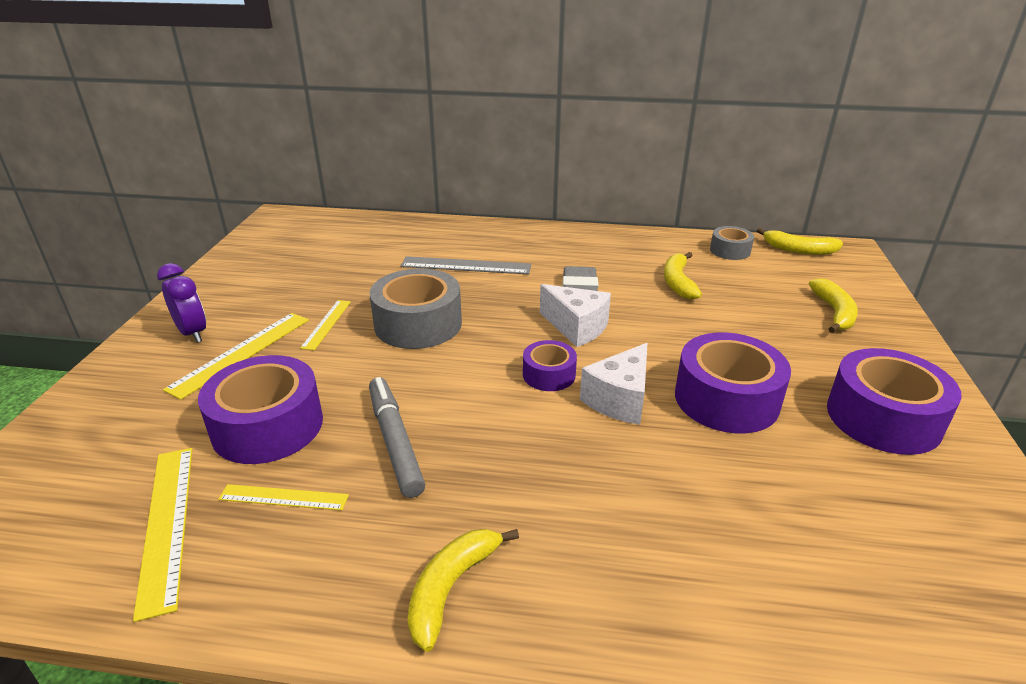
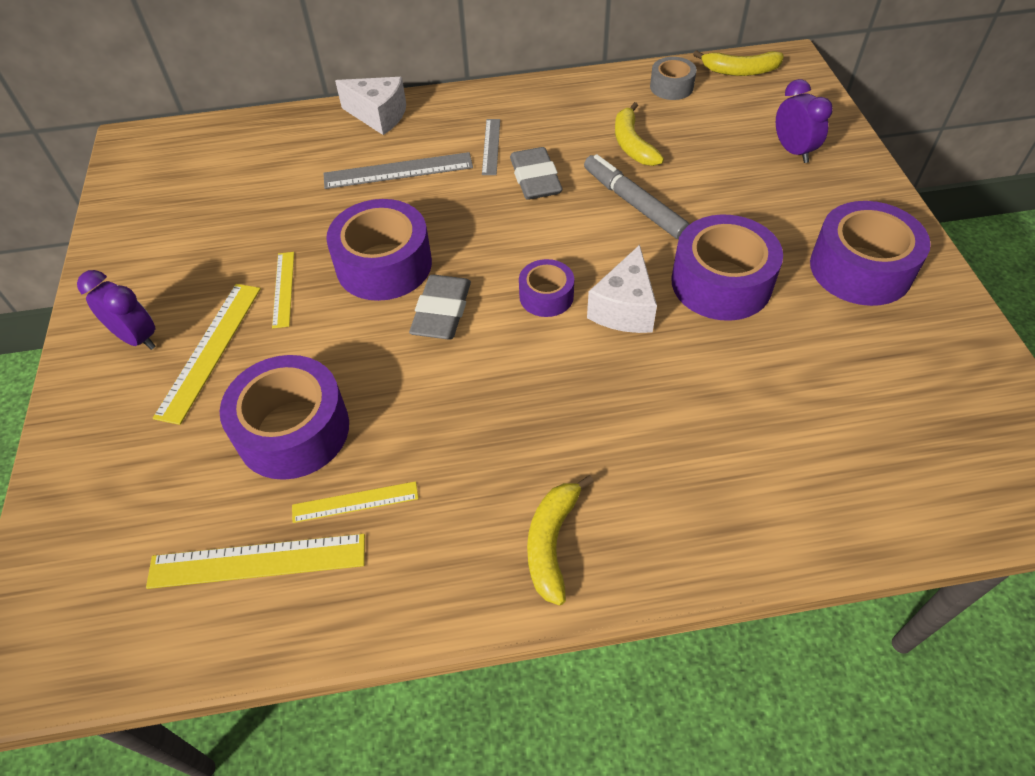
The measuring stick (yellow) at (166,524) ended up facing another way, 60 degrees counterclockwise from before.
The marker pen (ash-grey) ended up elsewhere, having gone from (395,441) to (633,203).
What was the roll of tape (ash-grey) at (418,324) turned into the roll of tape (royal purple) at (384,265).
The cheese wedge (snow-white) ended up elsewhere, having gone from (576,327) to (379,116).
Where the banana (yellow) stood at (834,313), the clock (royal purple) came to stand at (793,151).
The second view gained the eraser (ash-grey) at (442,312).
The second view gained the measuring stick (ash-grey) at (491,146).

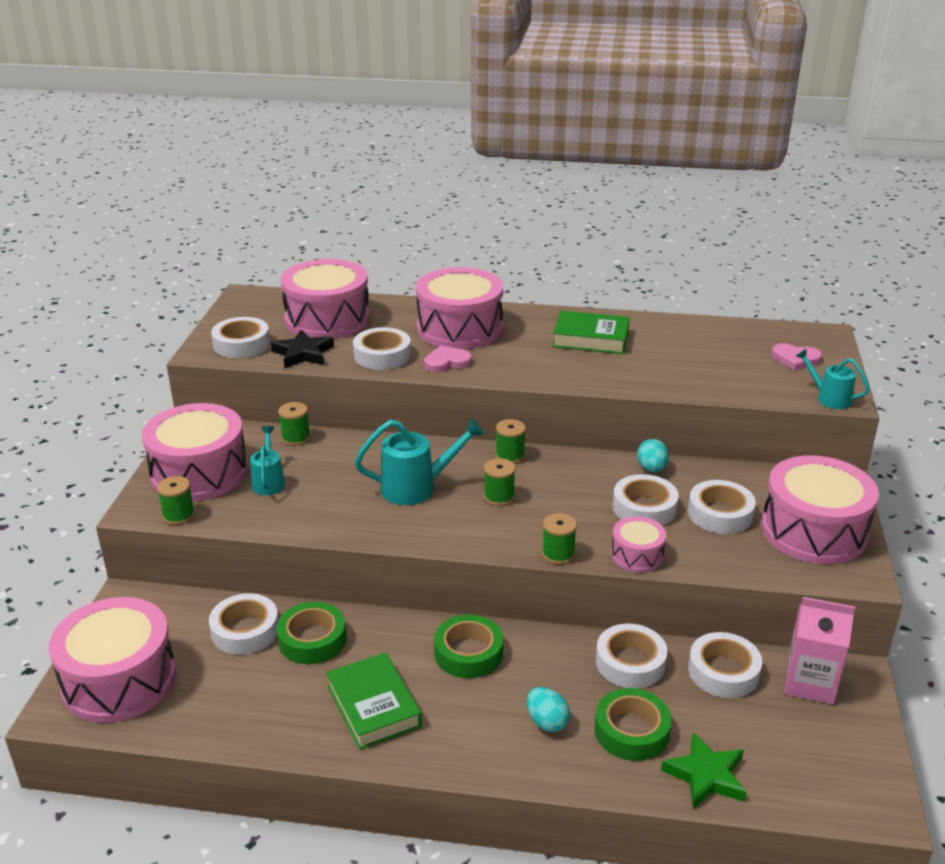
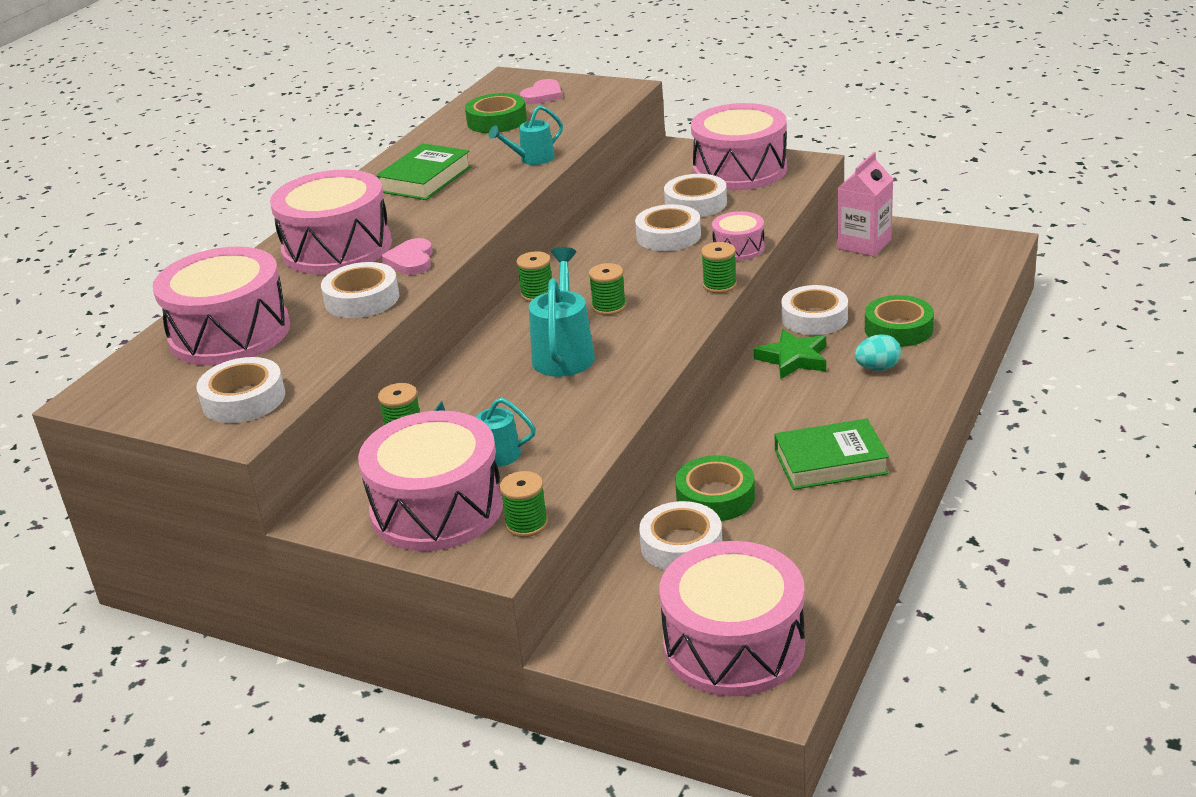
The second view lost the star shape (ebony) at (303,353).
The roll of tape (green) ended up elsewhere, having gone from (468,653) to (497,121).
The second view lost the egg (teal) at (651,469).
The star shape (green) ended up elsewhere, having gone from (706,775) to (793,359).
The second view lost the roll of tape (snow-white) at (723,671).
The watering can (teal) ended up elsewhere, having gone from (829,398) to (532,159).

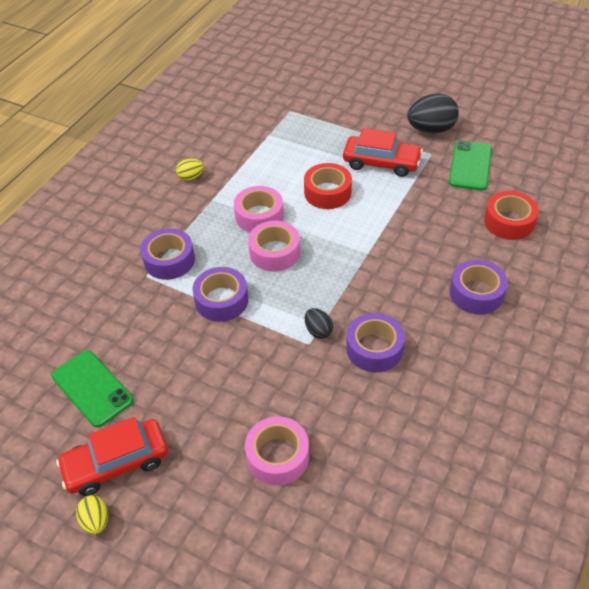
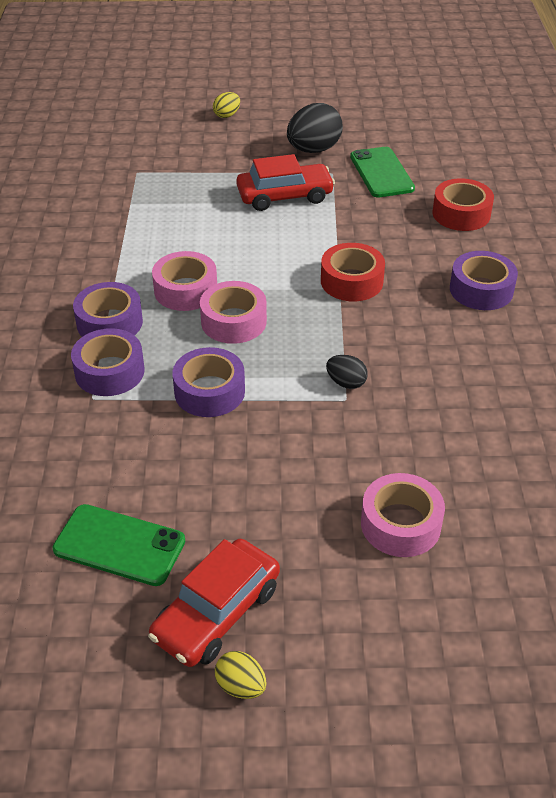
The egg (yellow) ended up elsewhere, having gone from (191,177) to (227,115).
The roll of tape (crimson) ended up elsewhere, having gone from (327,192) to (351,281).
The roll of tape (royal purple) ended up elsewhere, having gone from (374,349) to (109,322).

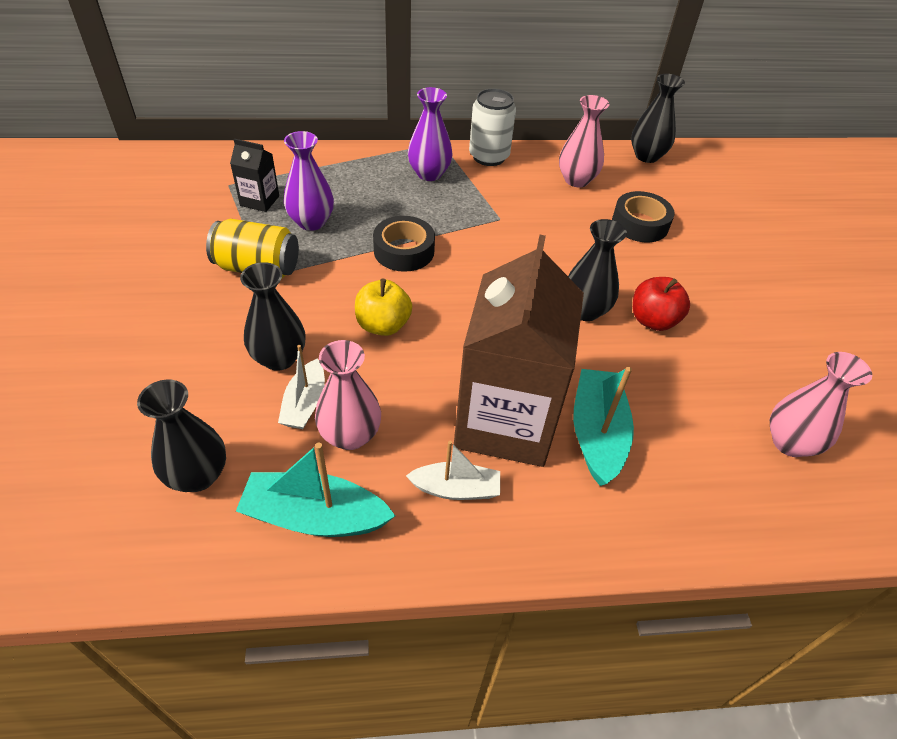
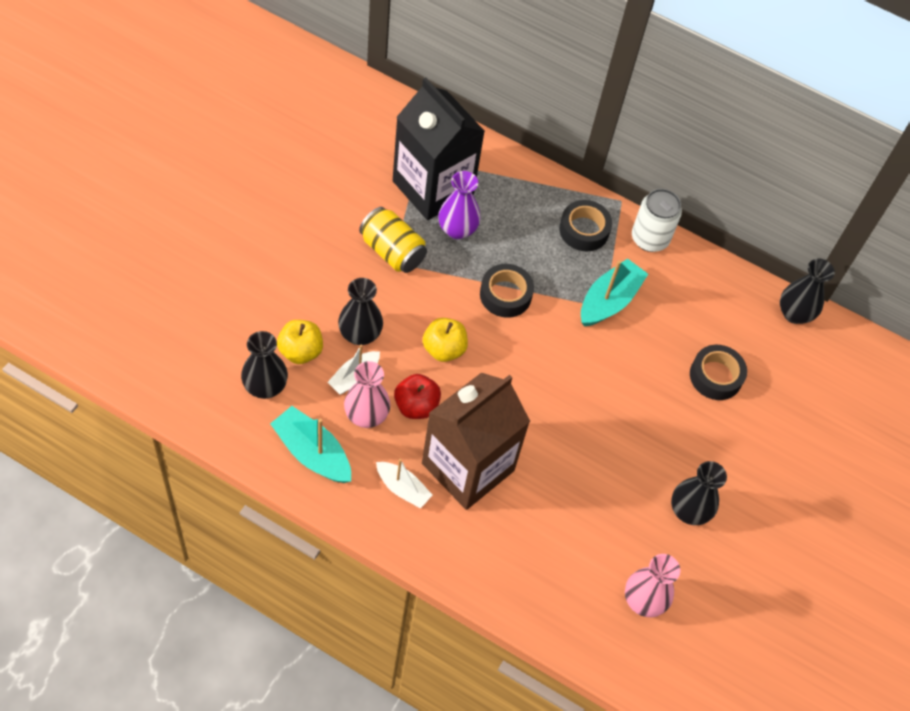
The size of the milk carton (ebony) at (259,201) changed by a factor of 2.33.
Where the vase (royal purple) stood at (429,174), the roll of tape (ebony) came to stand at (584,230).
The second view lost the vase (pink) at (576,180).
The vase (ebony) ended up elsewhere, having gone from (585,310) to (689,511).
The sailboat (teal) ended up elsewhere, having gone from (597,433) to (609,301).
The apple (crimson) ended up elsewhere, having gone from (653,320) to (416,406).
The second view gained the apple (yellow) at (300,351).

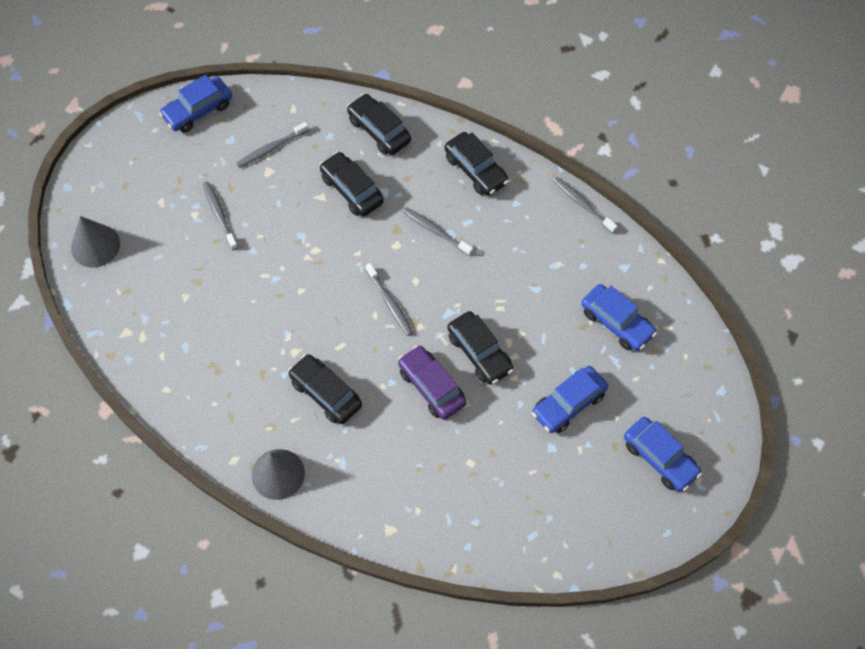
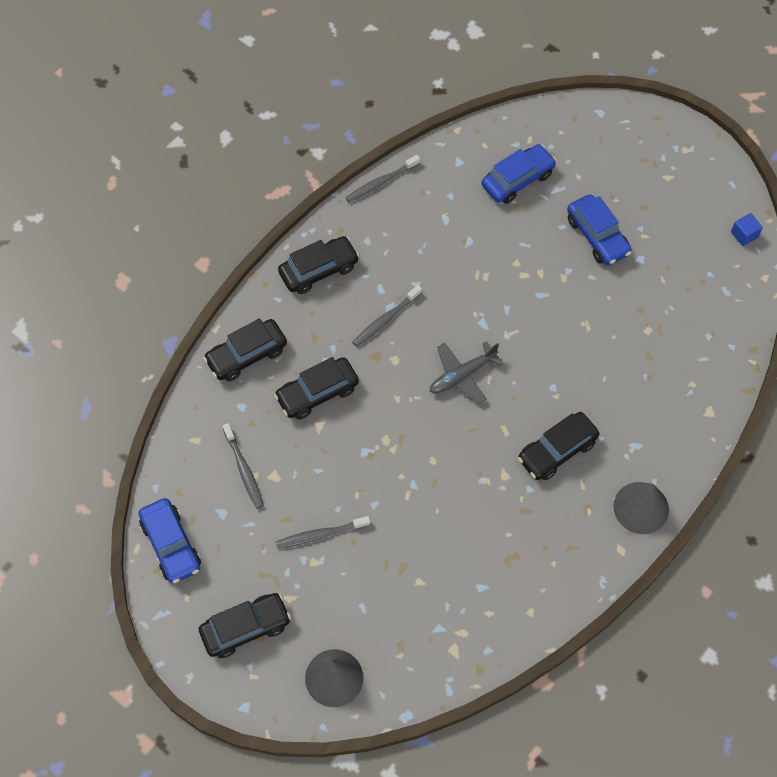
Where the dental brush (ash-grey) stood at (390,303), the aeroplane (ash-grey) came to stand at (462,375).
The second view lost the automobile (royal purple) at (431,387).
The automobile (ebony) ended up elsewhere, having gone from (479,352) to (245,628).
The second view lost the automobile (blue) at (660,458).
The second view gained the solid cube (blue) at (744,235).

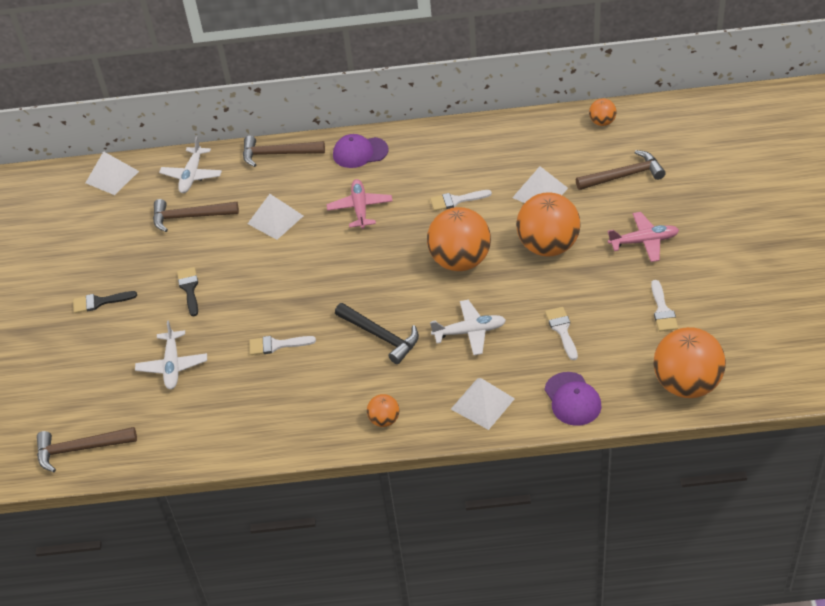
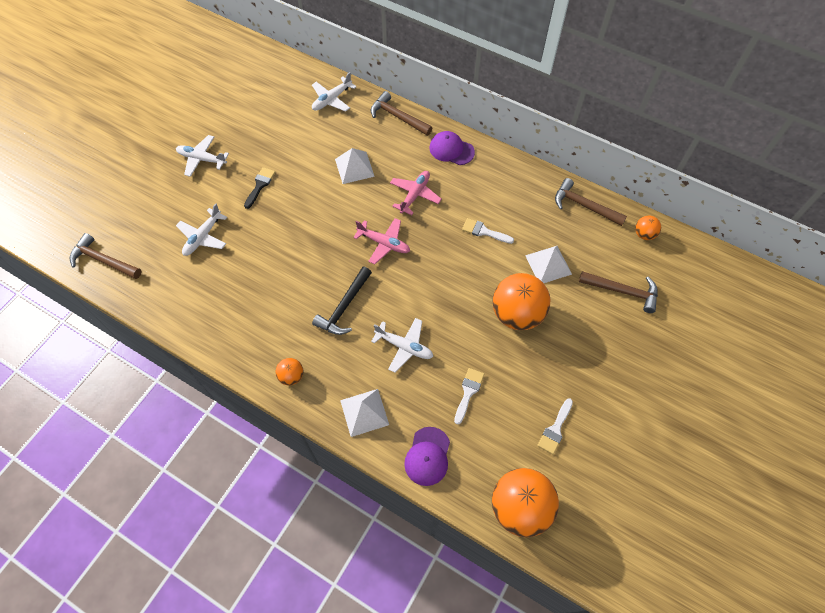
Where the brush (ebony) stood at (99,302), the aeroplane (snow-white) came to stand at (202,159).
The second view lost the solid pyramid (snow-white) at (112,177).
The carpenter's hammer (russet) ended up elsewhere, having gone from (190,217) to (584,206).
The second view lost the brush (snow-white) at (276,345).
The carpenter's hammer (ebony) at (381,336) ended up facing another way, 45 degrees clockwise from before.
The second view lost the sphere (orange) at (460,261).
The aeroplane (pink) ended up elsewhere, having gone from (644,241) to (384,243).

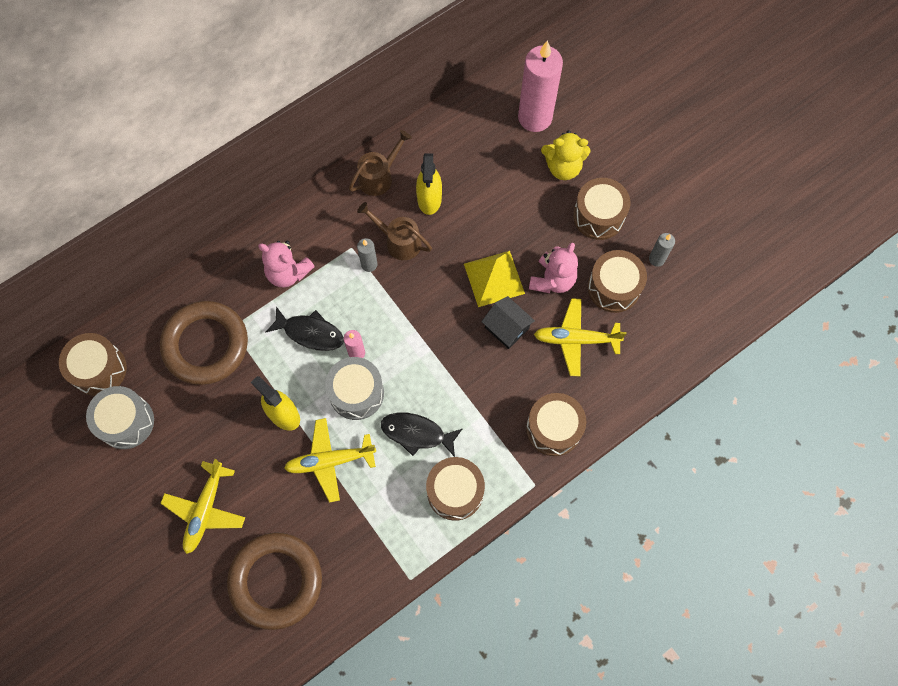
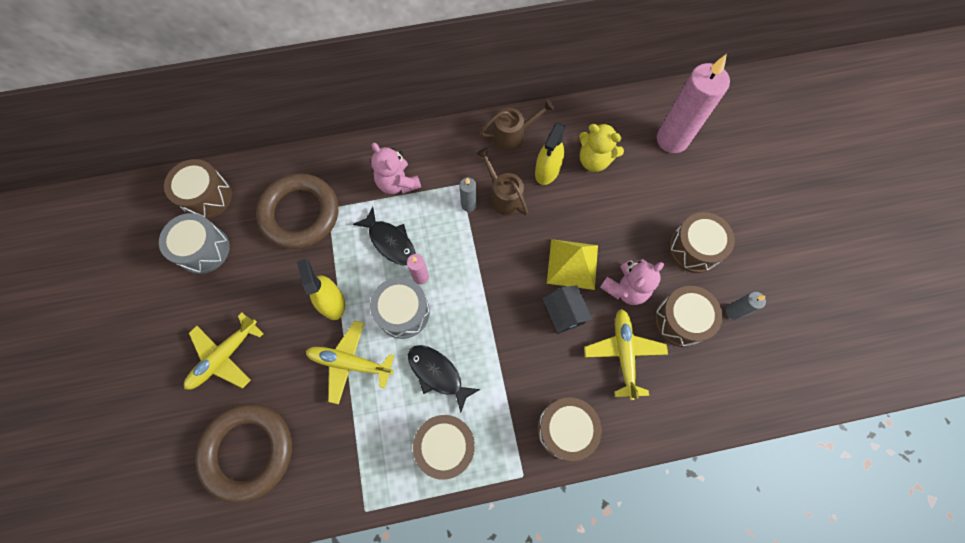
The aeroplane (yellow) at (576,339) ended up facing another way, 60 degrees clockwise from before.
The teddy (yellow) ended up elsewhere, having gone from (563,167) to (594,160).

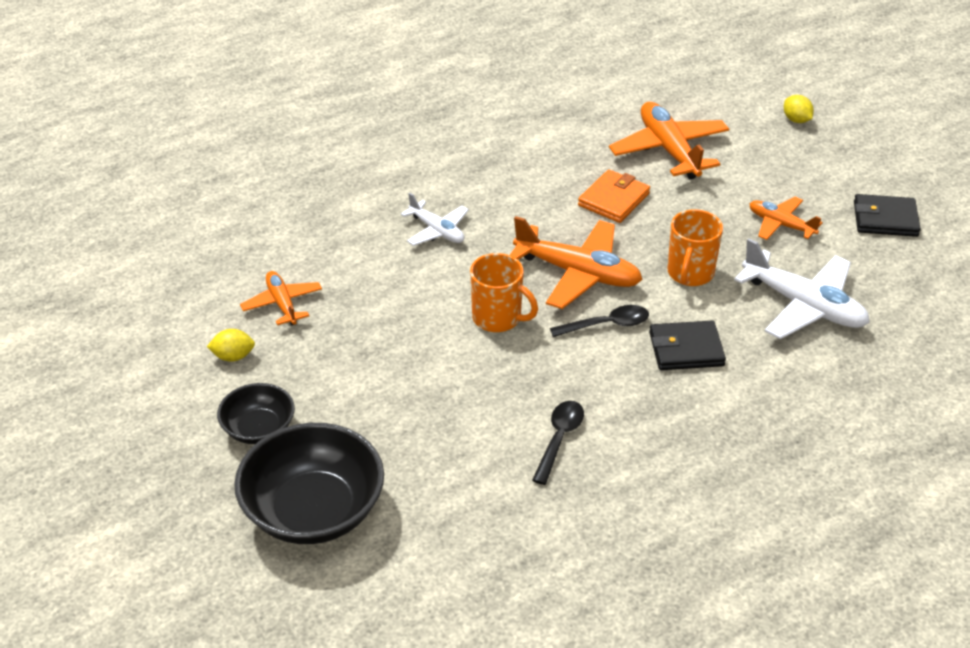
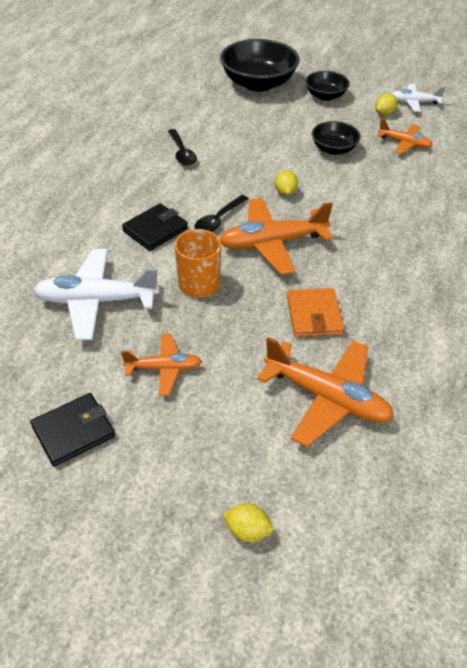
The aeroplane (snow-white) ended up elsewhere, having gone from (437,231) to (414,102).
Where the mug (orange) stood at (498,318), the citrus fruit (yellow) came to stand at (285,192).
The second view gained the serving bowl (ebony) at (334,149).

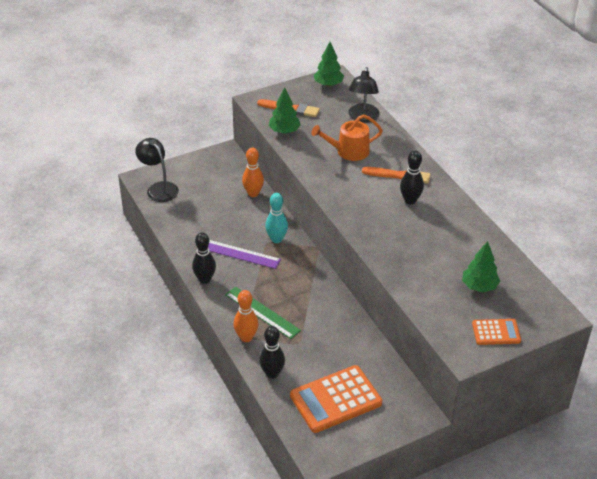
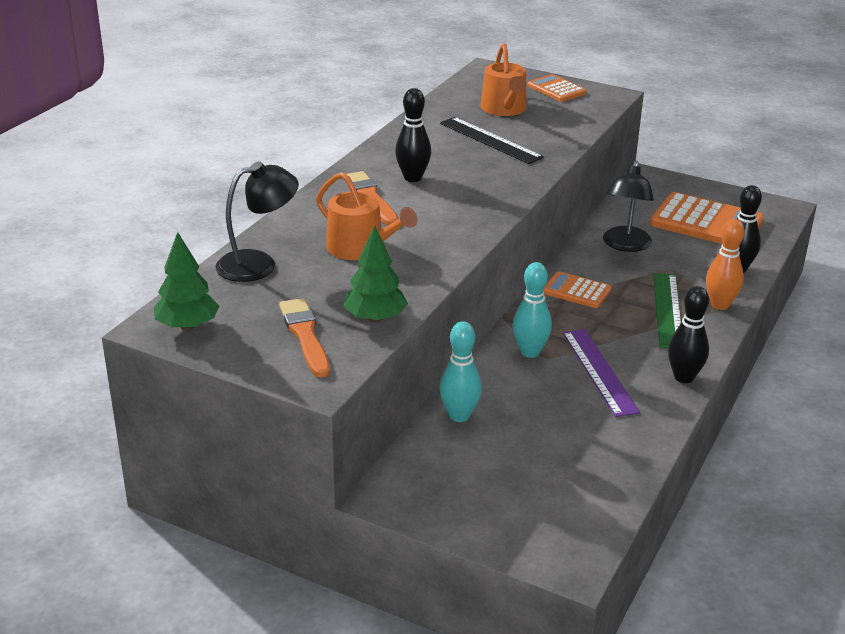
The desk lamp (ebony) ended up elsewhere, having gone from (159,188) to (625,245).
What was the skittle (orange) at (253,193) turned into the skittle (teal) at (459,415).
Where the toy tree (green) stood at (479,286), the watering can (orange) came to stand at (504,109).
The second view gained the measuring stick (ebony) at (490,140).
The second view gained the pocket calculator (orange) at (576,291).

